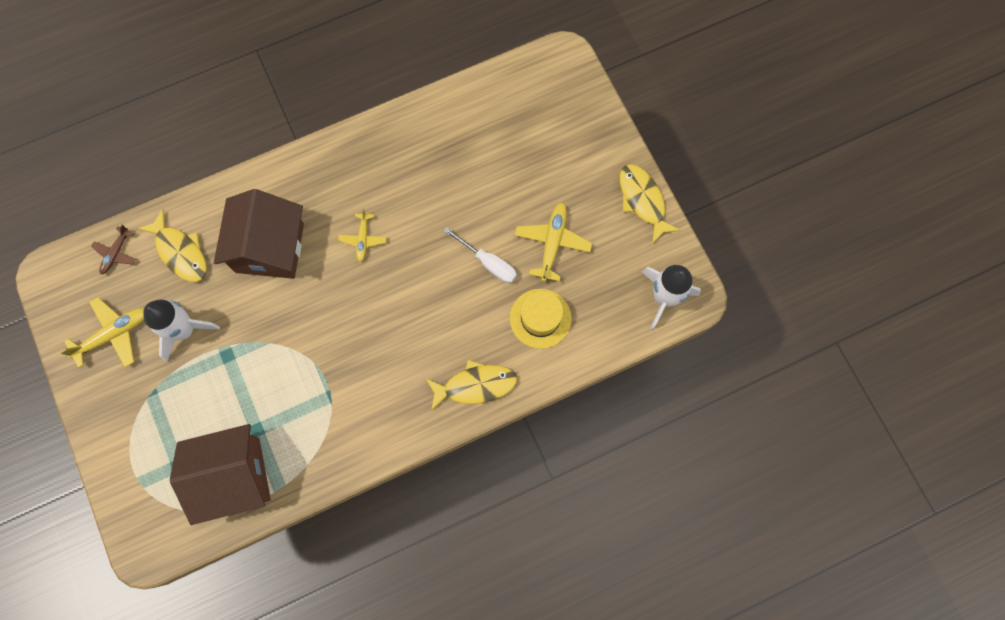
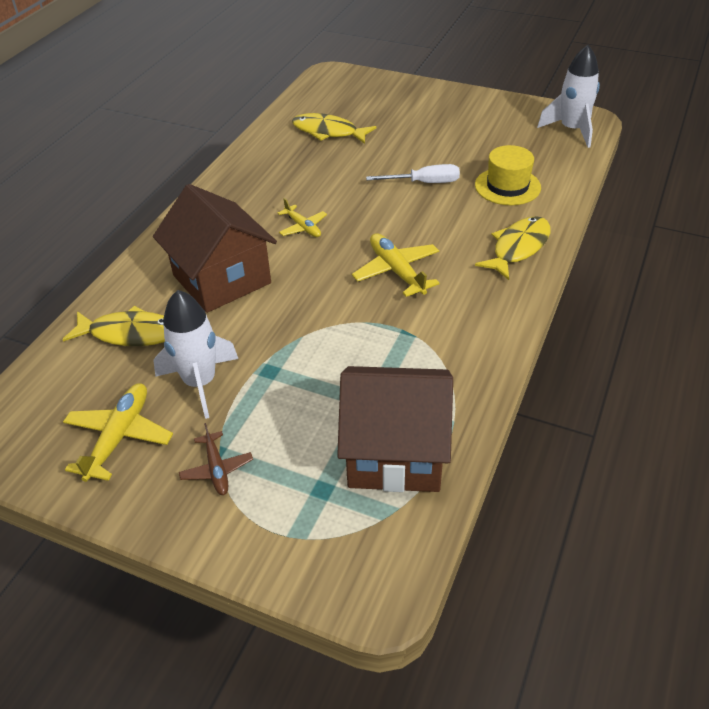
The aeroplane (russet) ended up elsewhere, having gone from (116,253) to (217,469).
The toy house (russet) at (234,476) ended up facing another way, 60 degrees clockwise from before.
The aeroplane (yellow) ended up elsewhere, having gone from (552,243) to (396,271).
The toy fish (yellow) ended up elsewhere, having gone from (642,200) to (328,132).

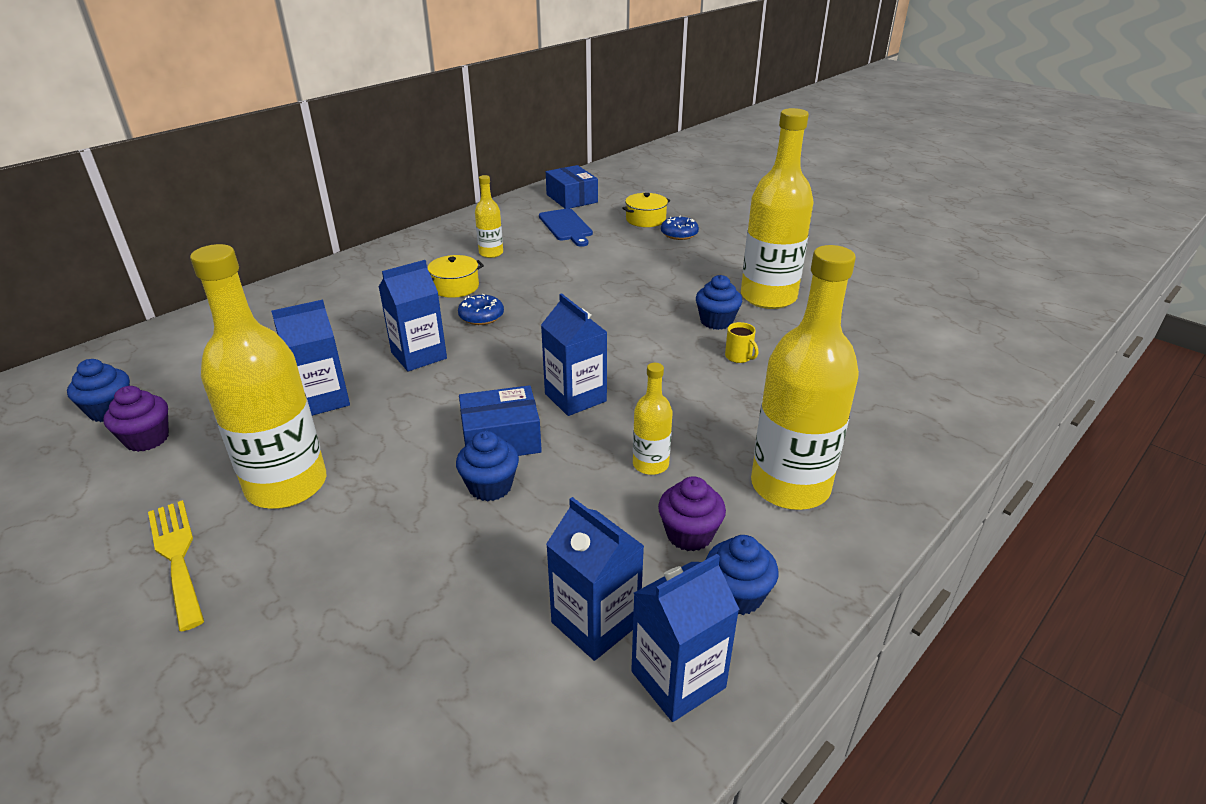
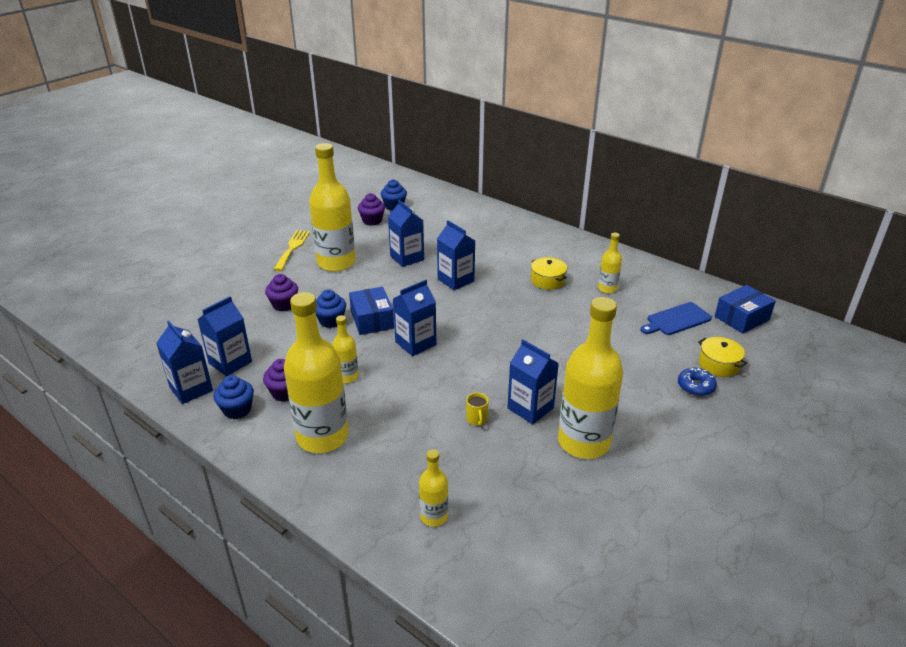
The table fork (yellow) at (177,556) ended up facing another way, 45 degrees counterclockwise from before.
The second view lost the donut (blue) at (481,316).
Where the muffin (blue) stood at (716,321), the milk carton (blue) came to stand at (530,408).
The mug (yellow) at (739,357) ended up facing another way, 60 degrees counterclockwise from before.
The second view gained the muffin (royal purple) at (284,305).
The second view gained the drink bottle (yellow) at (434,516).

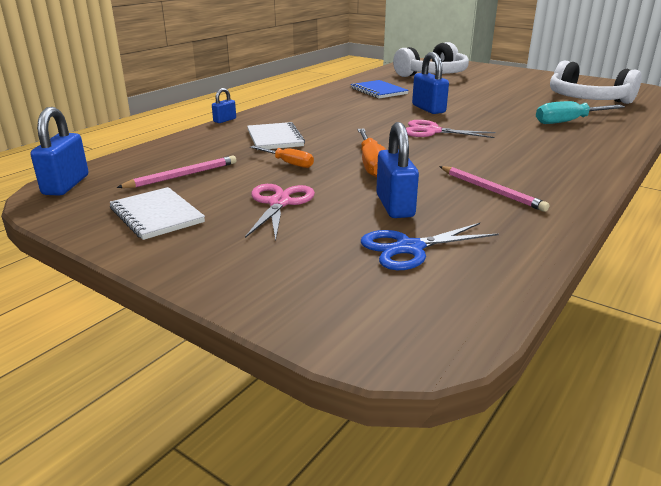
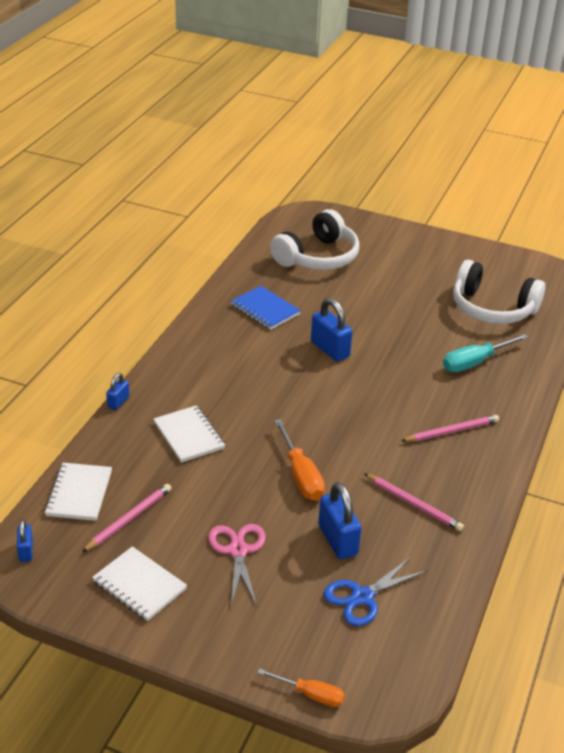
The size of the small lock (blue) at (66,185) changed by a factor of 0.55.
The hand screwdriver (orange) ended up elsewhere, having gone from (288,163) to (311,694).
The second view lost the pair of scissors (pink) at (432,131).
The second view gained the notebook (snow-white) at (79,493).
The second view gained the pencil (pink) at (451,431).

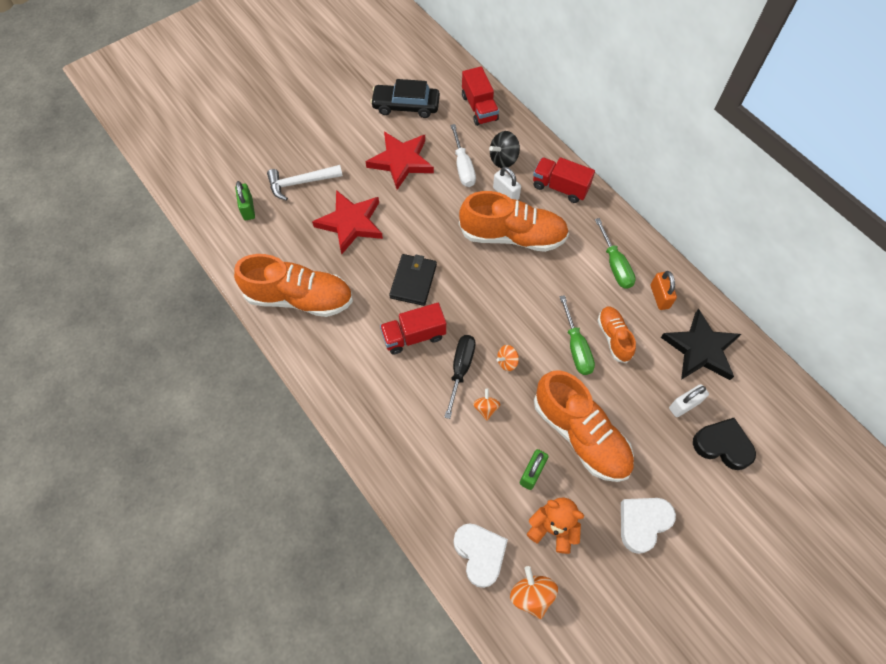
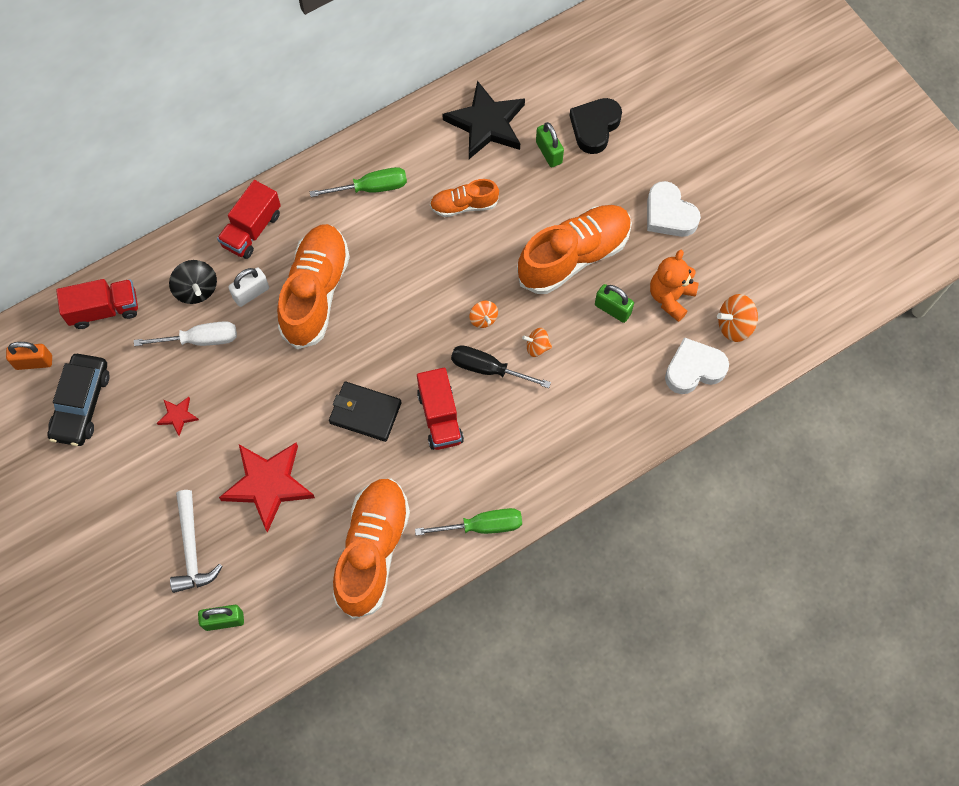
The size of the star shape (crimson) at (401,161) changed by a factor of 0.45.
The hand screwdriver (green) ended up elsewhere, having gone from (576,347) to (482,526).
The small lock (orange) ended up elsewhere, having gone from (659,296) to (34,362).
What was the small lock (snow-white) at (684,405) turned into the small lock (green) at (549,152).

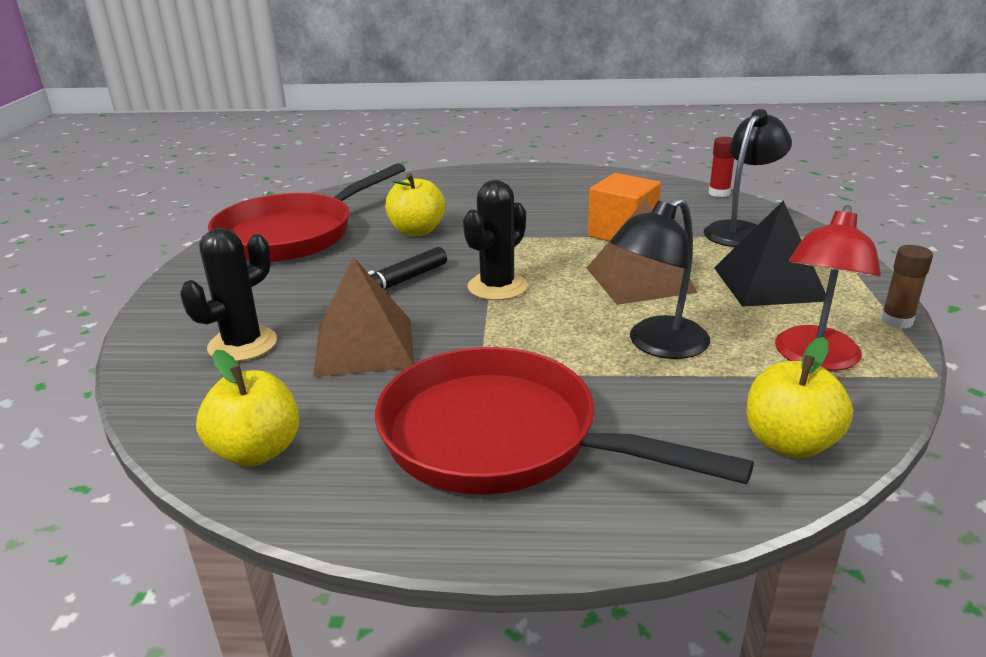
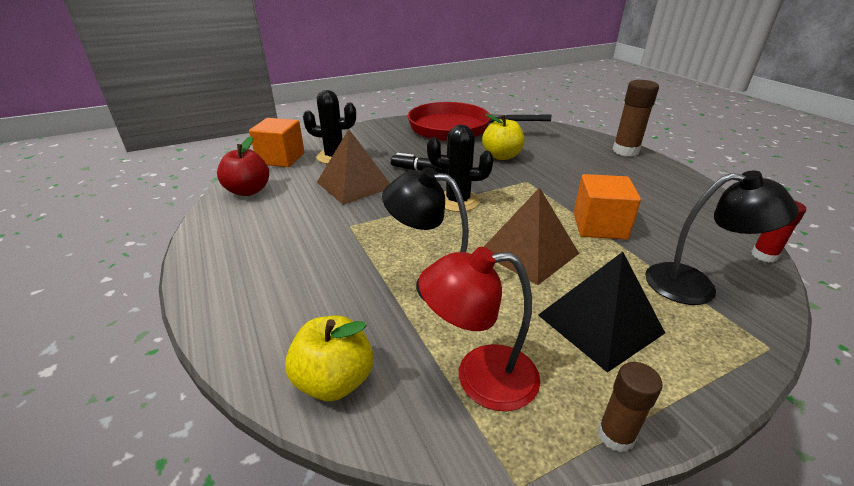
What was the apple (yellow) at (257,451) turned into the apple (crimson) at (248,191).
The second view lost the skillet (crimson) at (502,438).
The second view gained the solid cube (orange) at (281,159).
The second view gained the glue (russet) at (625,151).

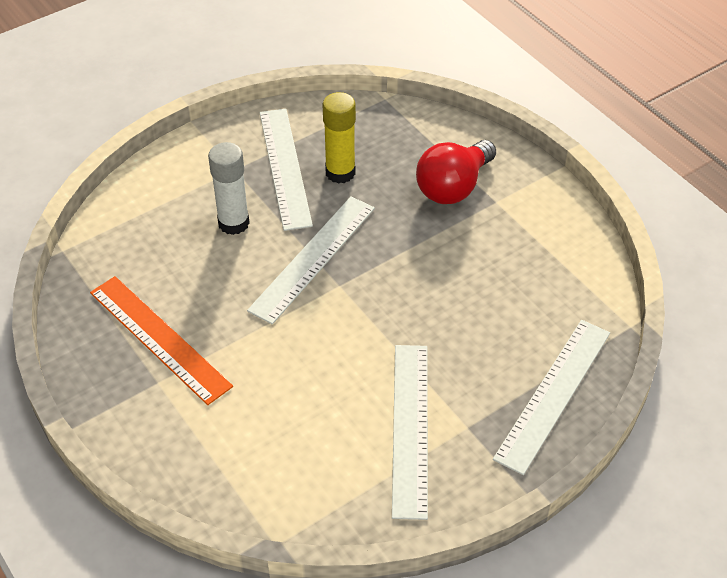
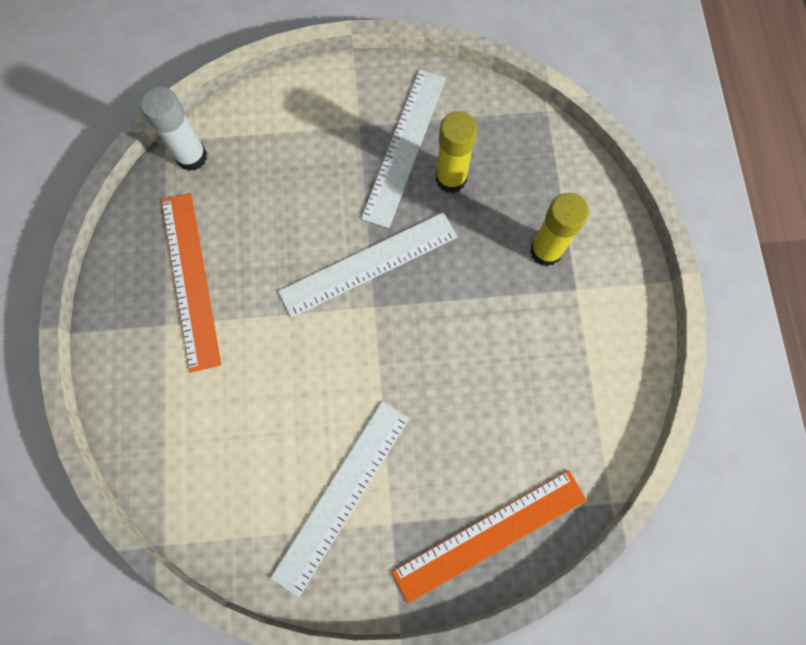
The glue (snow-white) ended up elsewhere, having gone from (233,223) to (191,157).
Where the lightbulb (crimson) stood at (453,187), the glue (yellow) came to stand at (546,251).
What was the measuring stick (snow-white) at (553,394) turned into the measuring stick (orange) at (490,534).

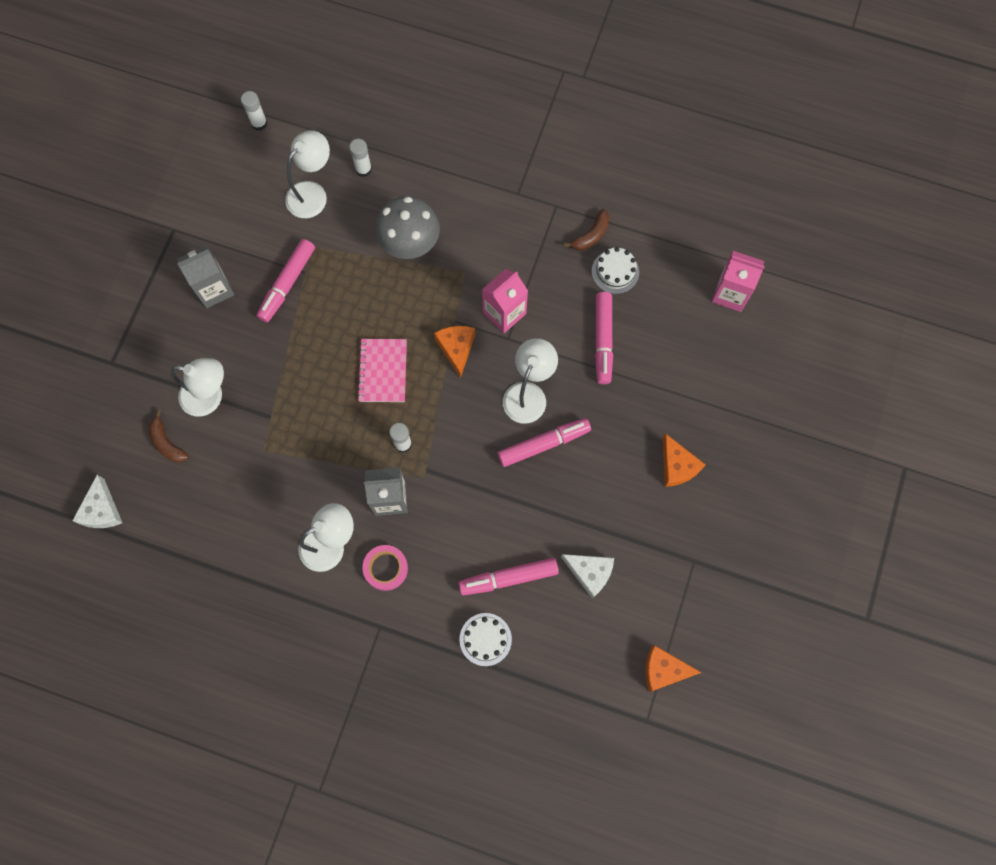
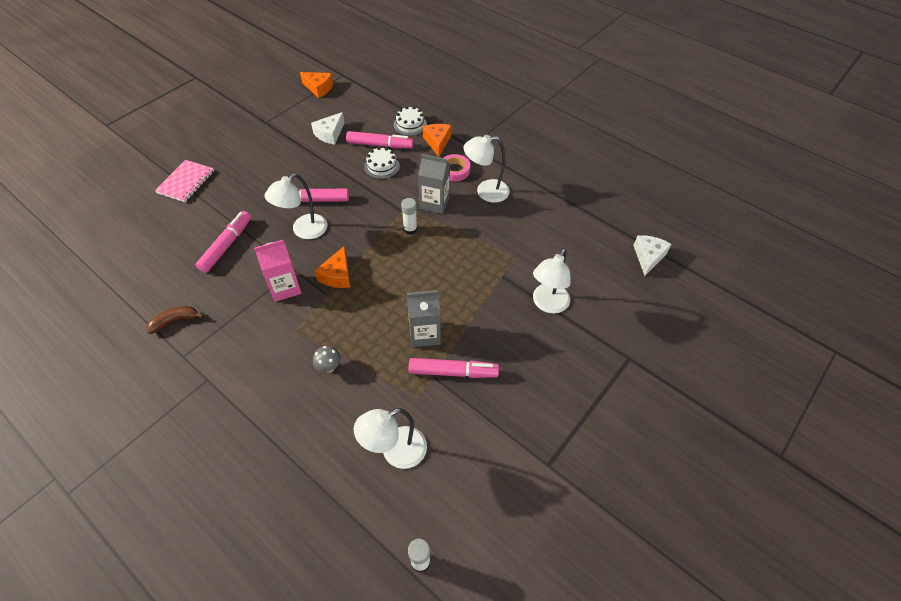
The second view lost the banana (russet) at (167,443).
The desk lamp (snow-white) at (210,397) ended up facing another way, 90 degrees counterclockwise from before.
The milk carton (ash-grey) ended up elsewhere, having gone from (214,289) to (424,334).
The marker pen (pink) at (287,283) ended up facing another way, 45 degrees clockwise from before.
The second view lost the glue (snow-white) at (363,169).
The notebook (pink) ended up elsewhere, having gone from (383,371) to (186,182).
The size of the fungus (ash-grey) at (410,245) changed by a factor of 0.45.
The cheese wedge (snow-white) at (590,573) ended up facing another way, 105 degrees counterclockwise from before.
The gateau (snow-white) ended up elsewhere, having gone from (615,272) to (382,166).
The cheese wedge (orange) ended up elsewhere, having gone from (677,466) to (437,142).
The second view lost the milk carton (pink) at (730,293).

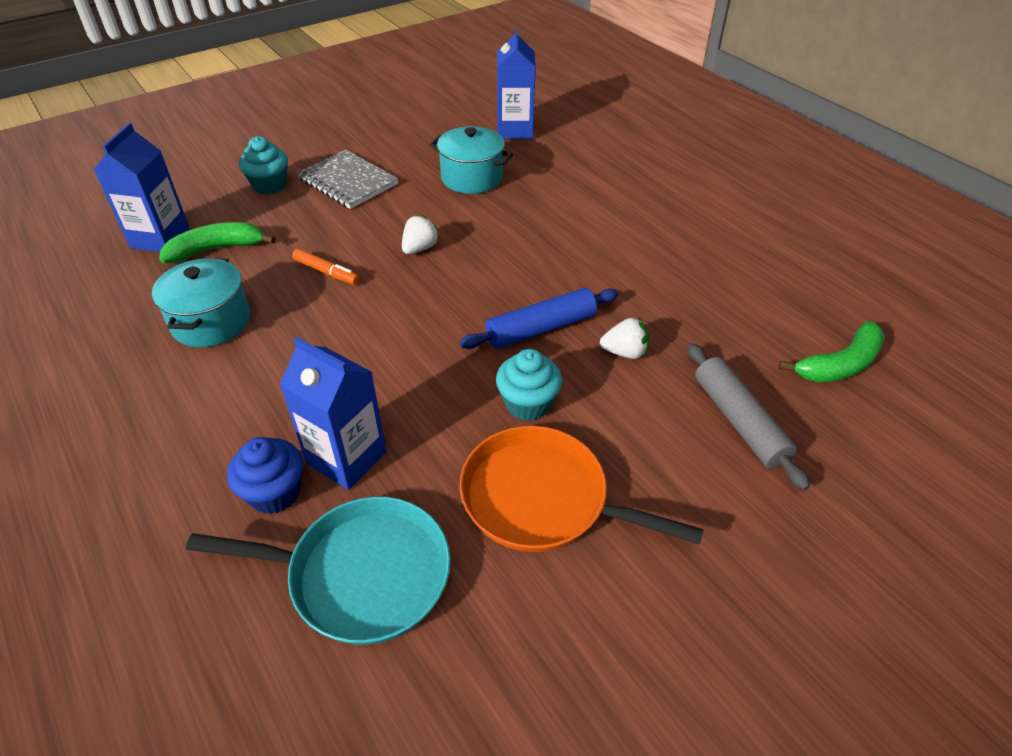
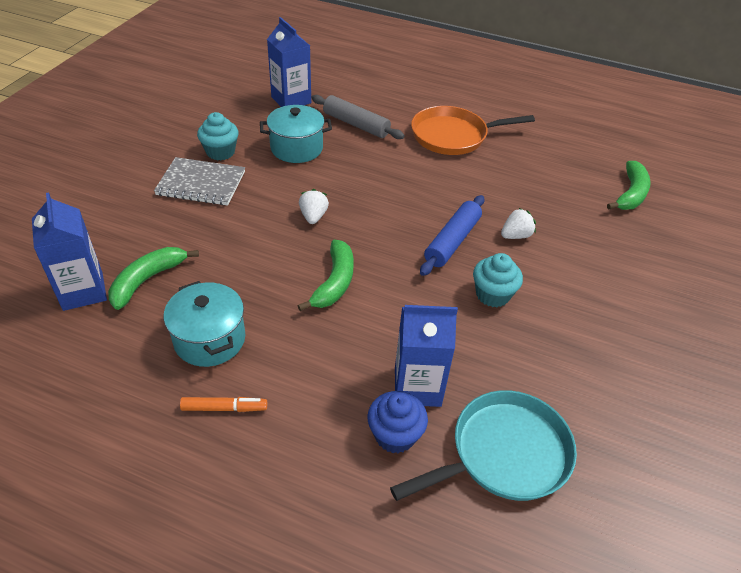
The muffin (teal) ended up elsewhere, having gone from (269,185) to (220,152).
The marker pen (orange) ended up elsewhere, having gone from (326,272) to (224,408).
The skillet (orange) ended up elsewhere, having gone from (541,499) to (453,136).
The pastry roller (ash-grey) ended up elsewhere, having gone from (738,421) to (356,124).
The second view gained the banana (green) at (334,282).

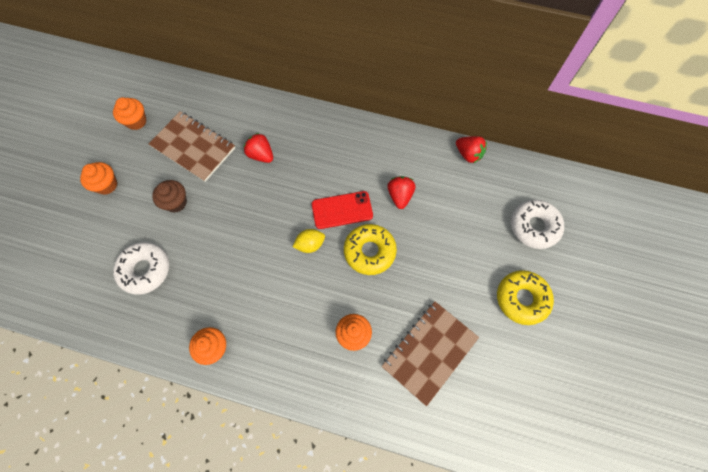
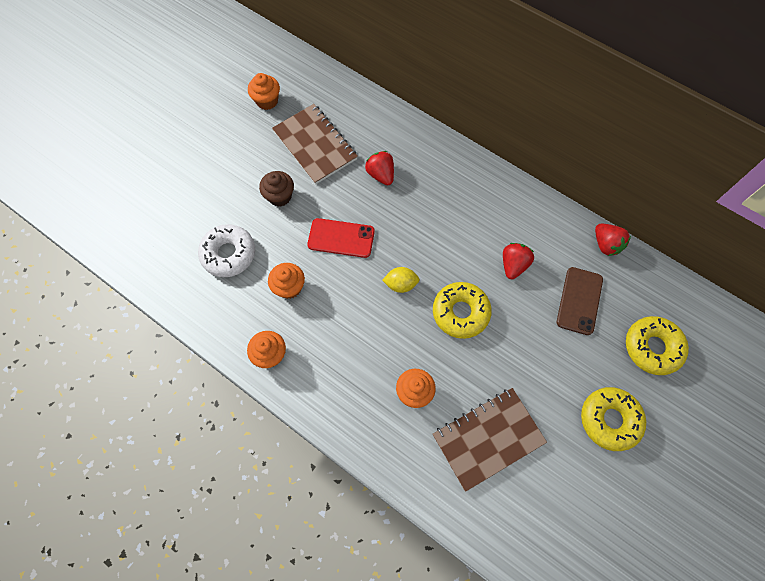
The muffin (orange) ended up elsewhere, having gone from (106,185) to (289,287).
The phone (crimson) ended up elsewhere, having gone from (342,210) to (341,238).
What was the donut (snow-white) at (534,227) turned into the donut (yellow) at (652,347).
The second view gained the phone (russet) at (579,300).

